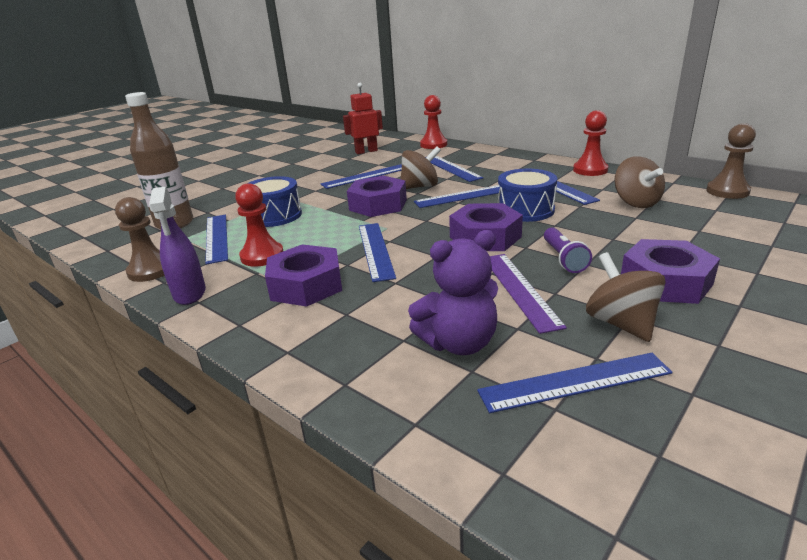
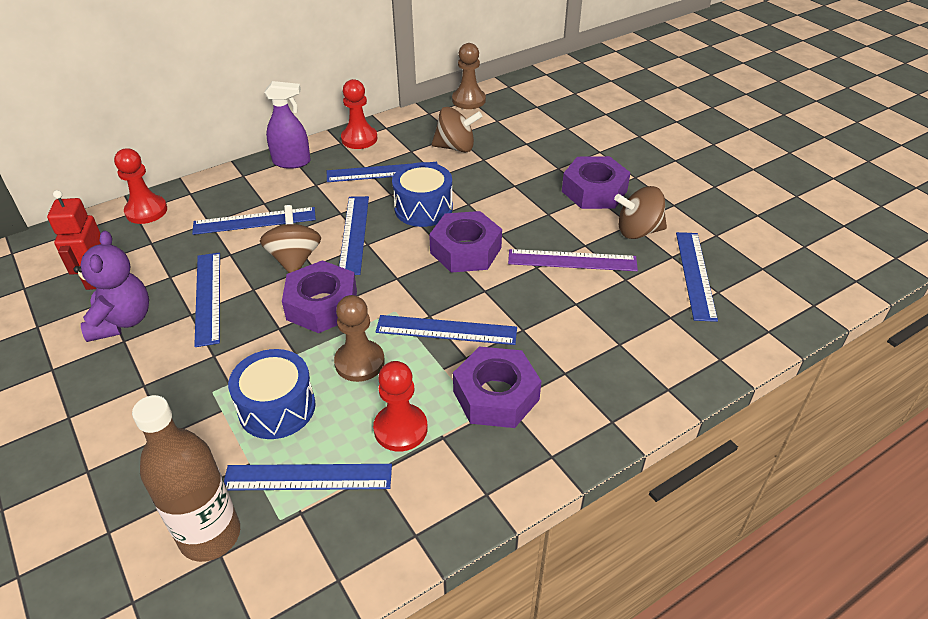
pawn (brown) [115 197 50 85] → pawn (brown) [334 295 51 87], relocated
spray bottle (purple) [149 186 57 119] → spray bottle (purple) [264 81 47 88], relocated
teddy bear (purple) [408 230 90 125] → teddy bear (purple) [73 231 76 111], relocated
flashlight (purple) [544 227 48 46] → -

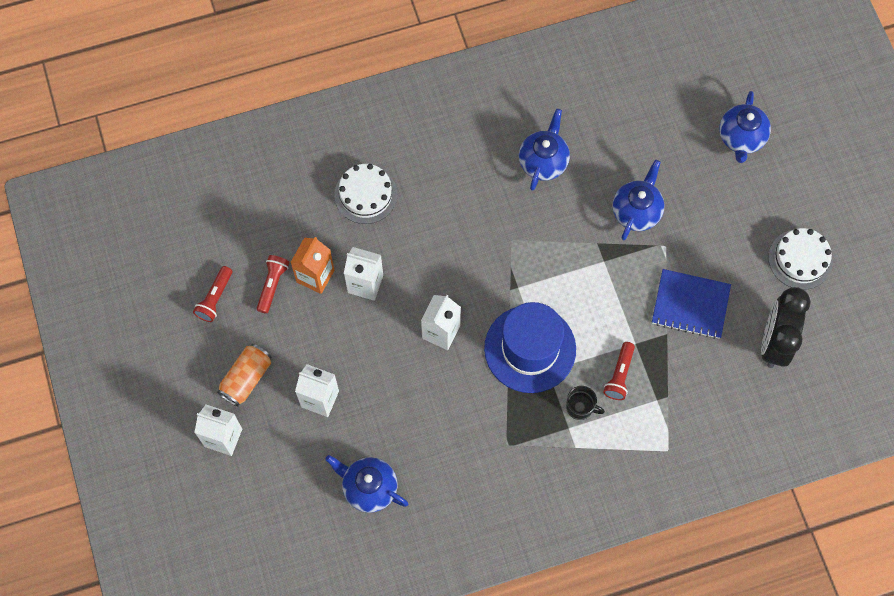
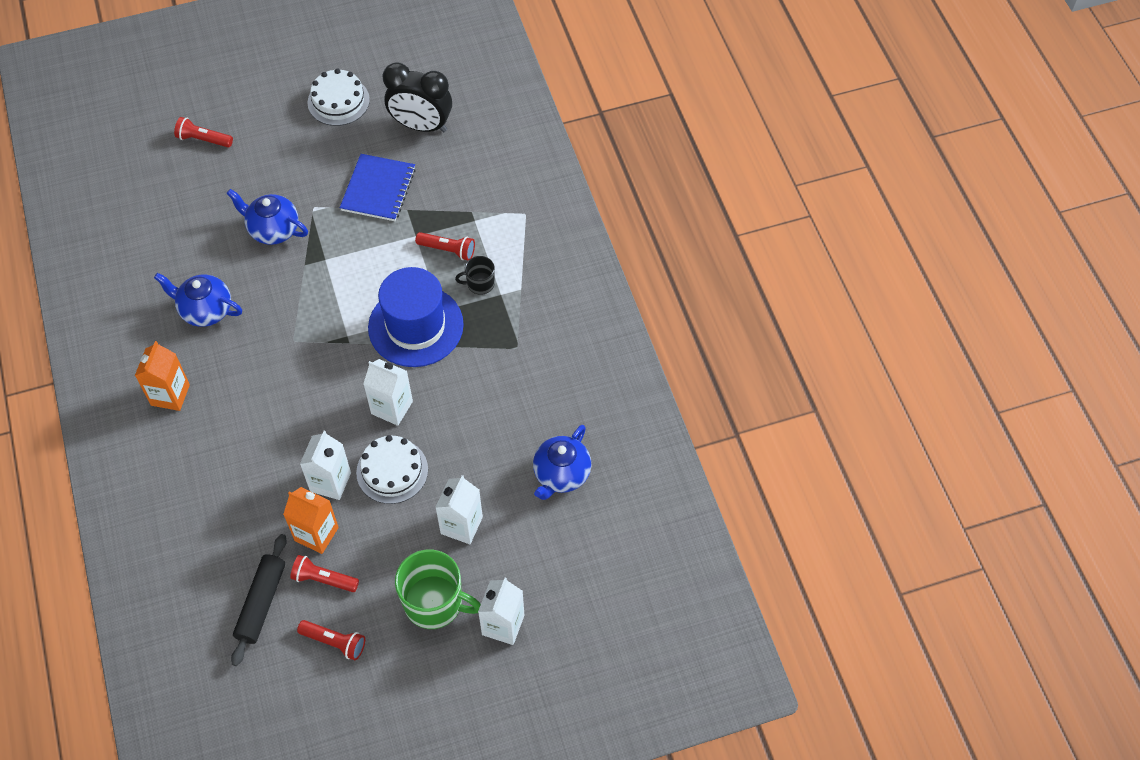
can (orange) [217 344 54 62] → mug (green) [395 550 86 79]
cake (white) [334 164 63 60] → cake (white) [356 435 72 69], relocated
mug (black) [566 386 39 34] → mug (black) [455 256 40 39], 120 degrees counterclockwise
teapot (blue) [719 91 52 72] → flashlight (red) [174 117 59 30]
- → carton (orange) [135 341 55 70]
- → rolling pin (black) [231 534 56 132]

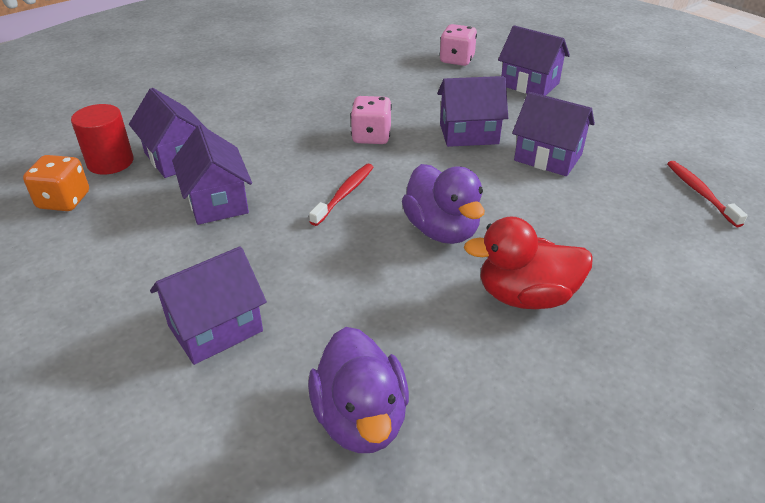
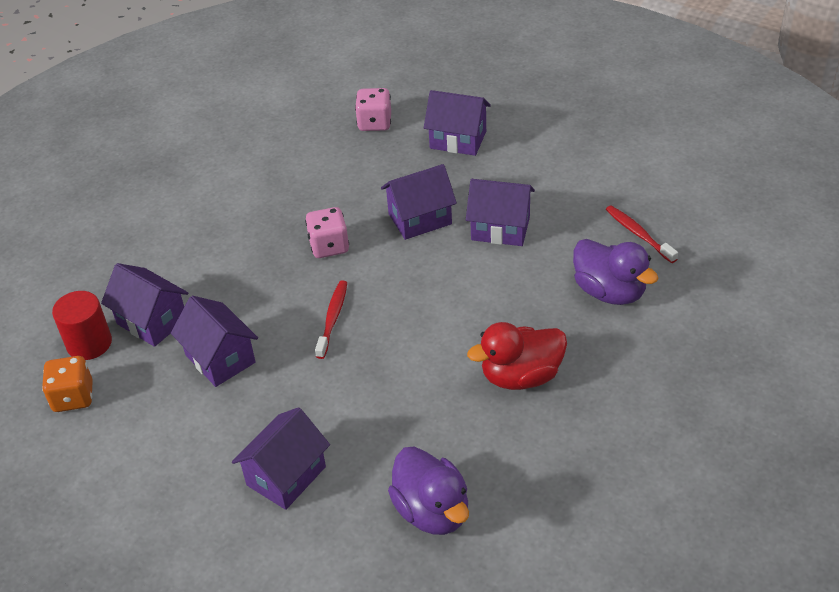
duck (purple) [402 164 83 80] → duck (purple) [573 239 85 66], relocated

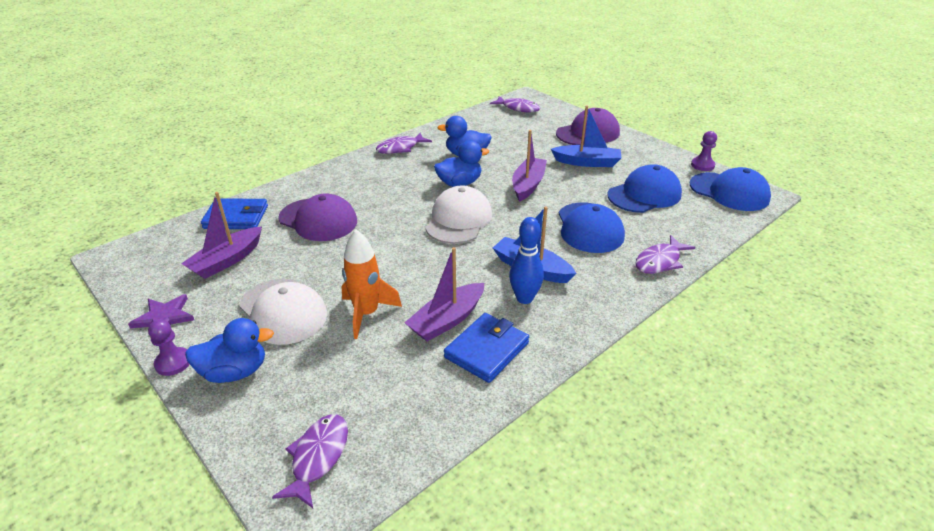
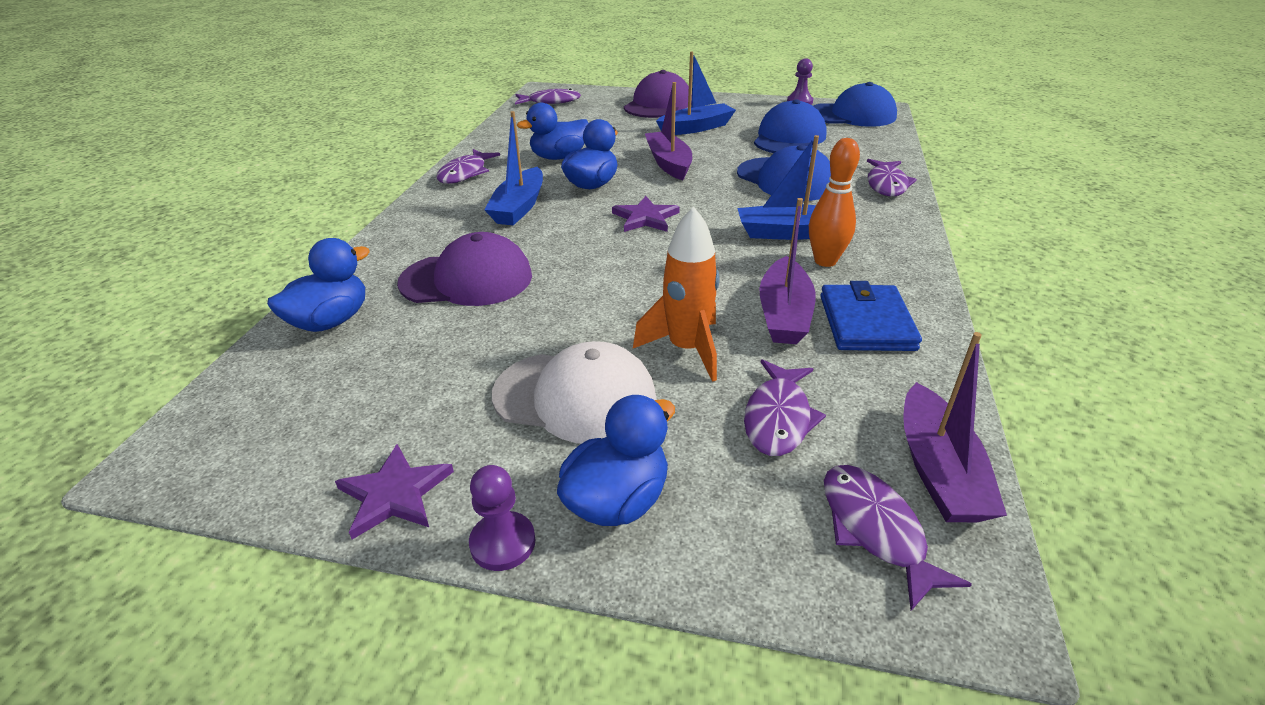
boat (purple) [181 192 81 87] → boat (purple) [903 332 104 190], relocated
wallet (blue) [201 198 67 31] → duck (blue) [267 238 103 94]
cap (white) [425 185 67 59] → star (purple) [612 196 68 36]
bowling pin (blue) [509 217 35 87] → bowling pin (orange) [809 138 51 129]
- → boat (blue) [484 111 59 114]
- → fish (purple) [744 359 82 97]

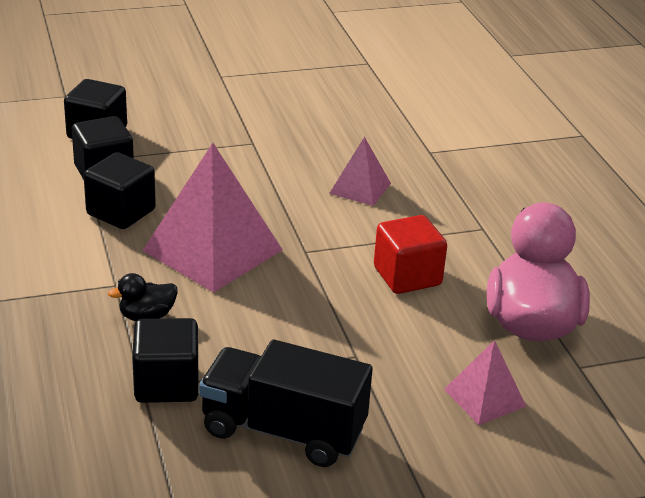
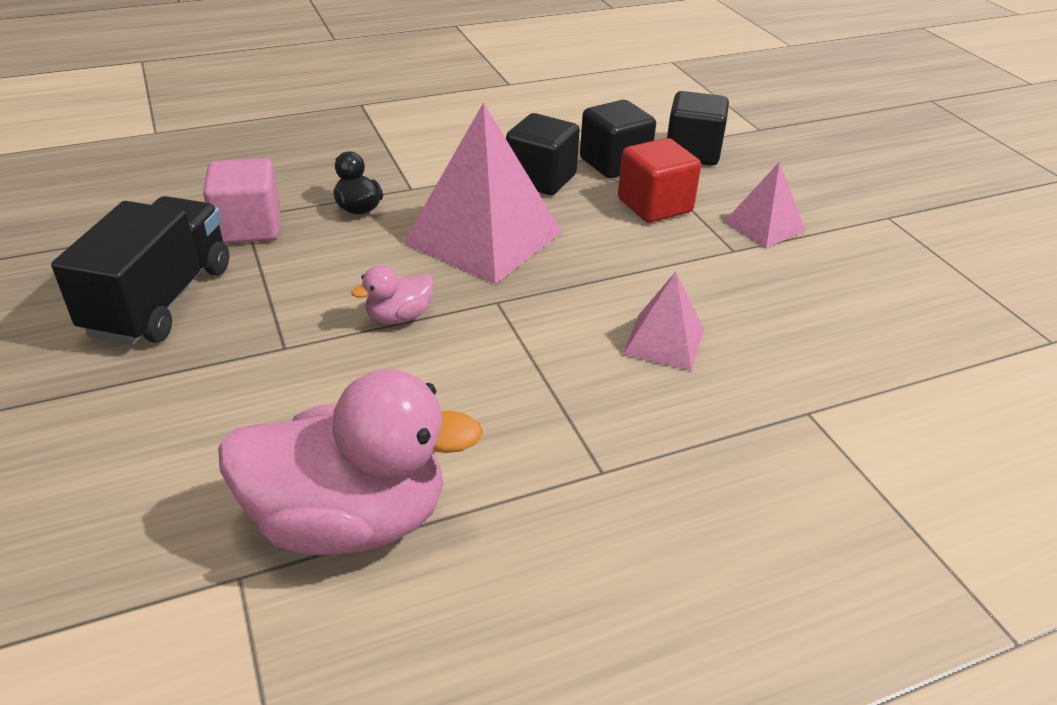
cube (black) [132 318 67 85] → cube (pink) [203 158 77 86]
cube (red) [374 215 73 79] → cube (red) [618 138 83 85], relocated
pyramid (pink) [444 340 83 85] → pyramid (pink) [724 162 81 86], relocated
- → duck (pink) [351 266 83 58]

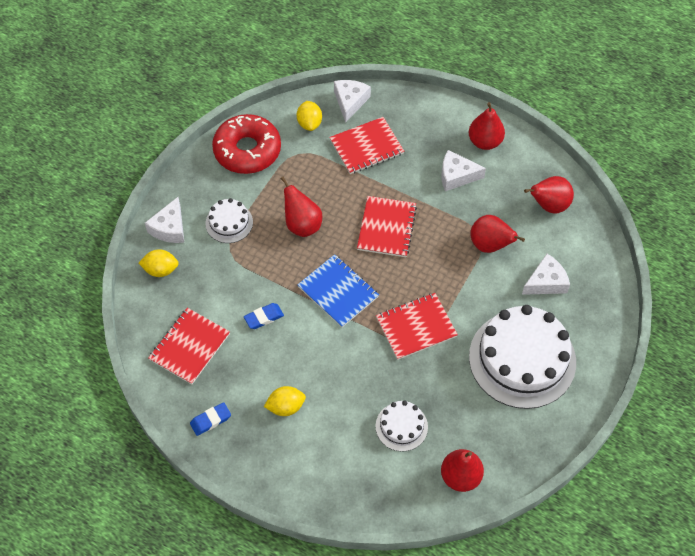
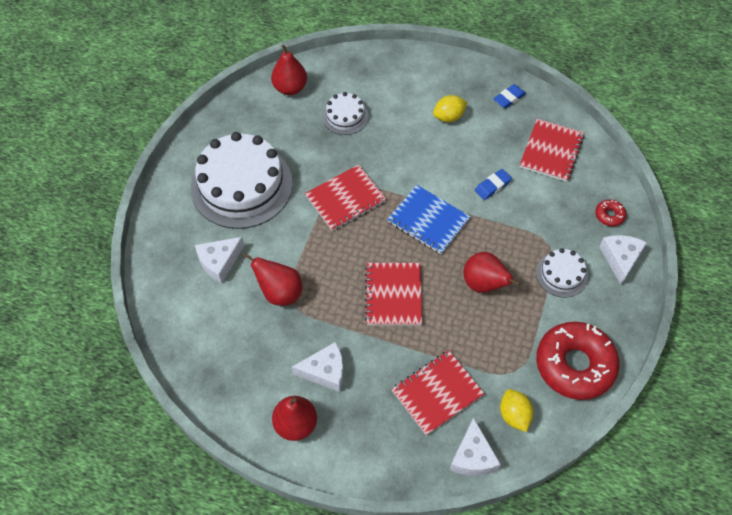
lemon (yellow) [139 249 40 28] → donut (red) [595 199 31 27]
pear (red) [524 176 50 38] → -

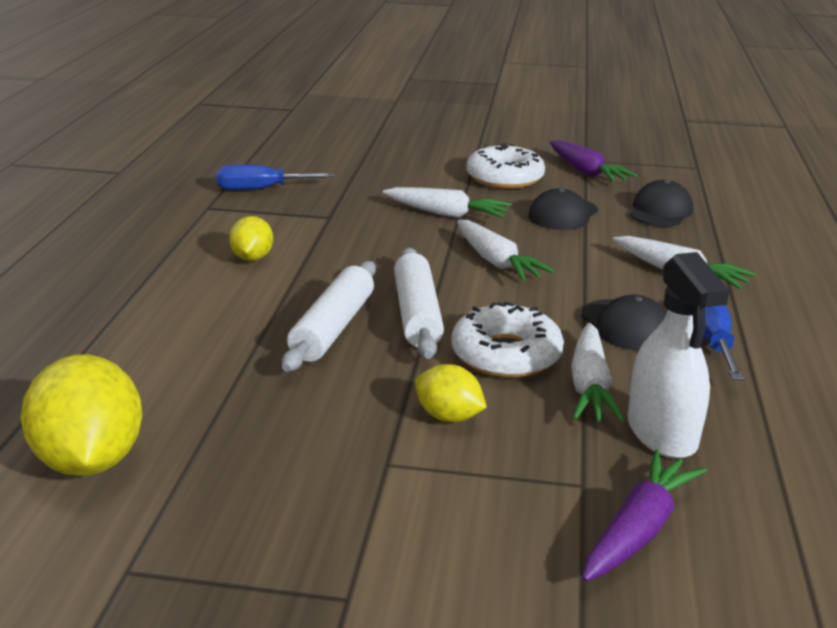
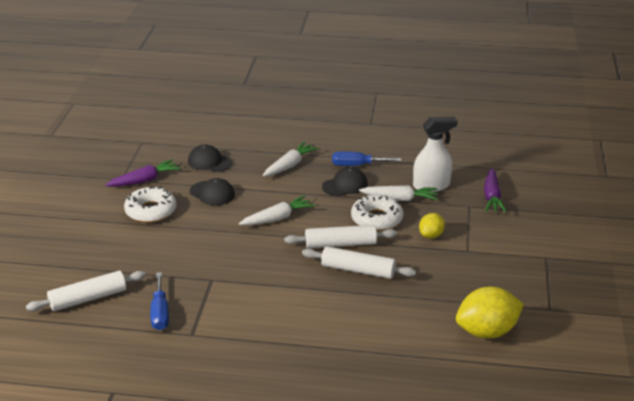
lemon (yellow) [229 216 44 45] → -
carrot (white) [382 187 130 31] → -
carrot (purple) [582 450 125 132] → carrot (purple) [484 168 23 44], 120 degrees counterclockwise
- → rolling pin (white) [26 271 120 40]

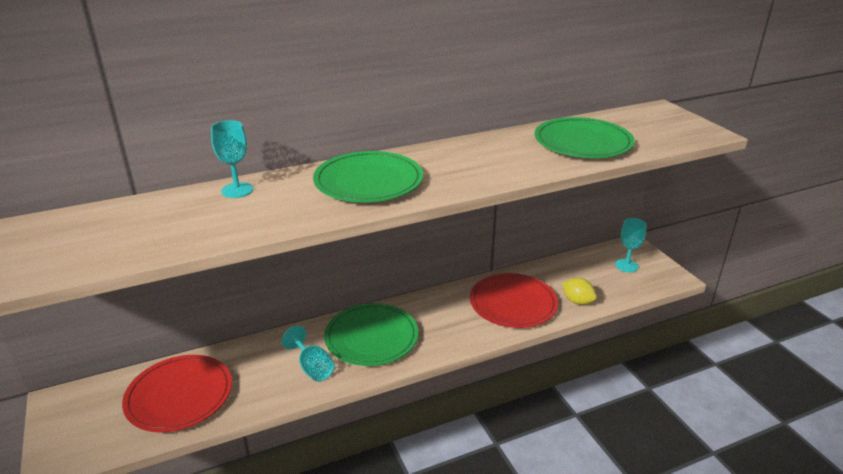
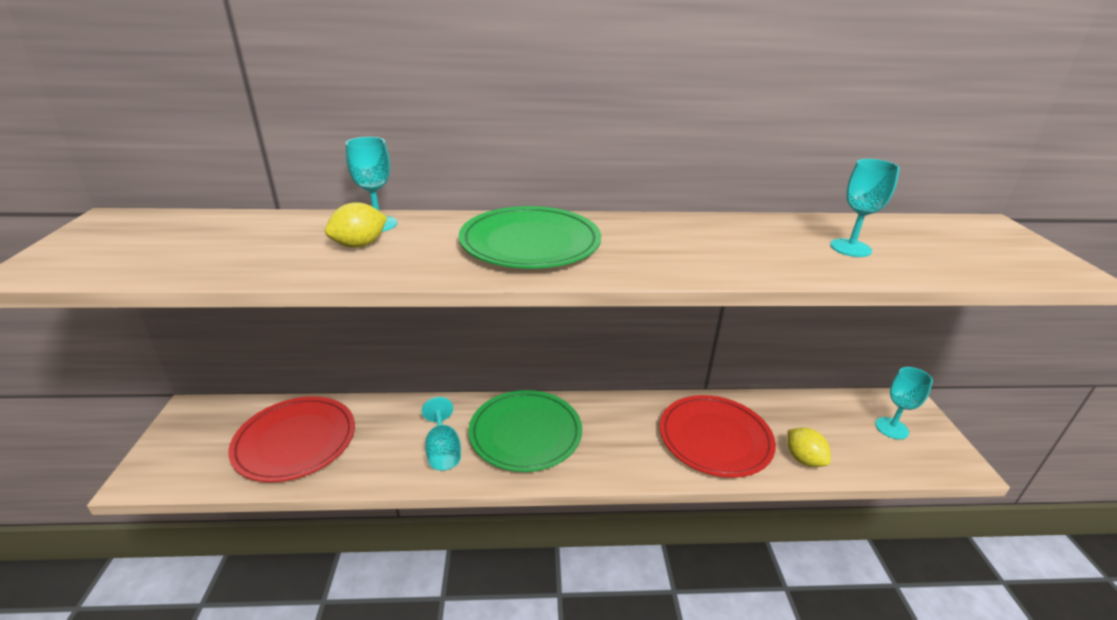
plate (green) [535 117 100 41] → goblet (turquoise) [830 159 70 98]
- → lemon (yellow) [325 202 62 46]

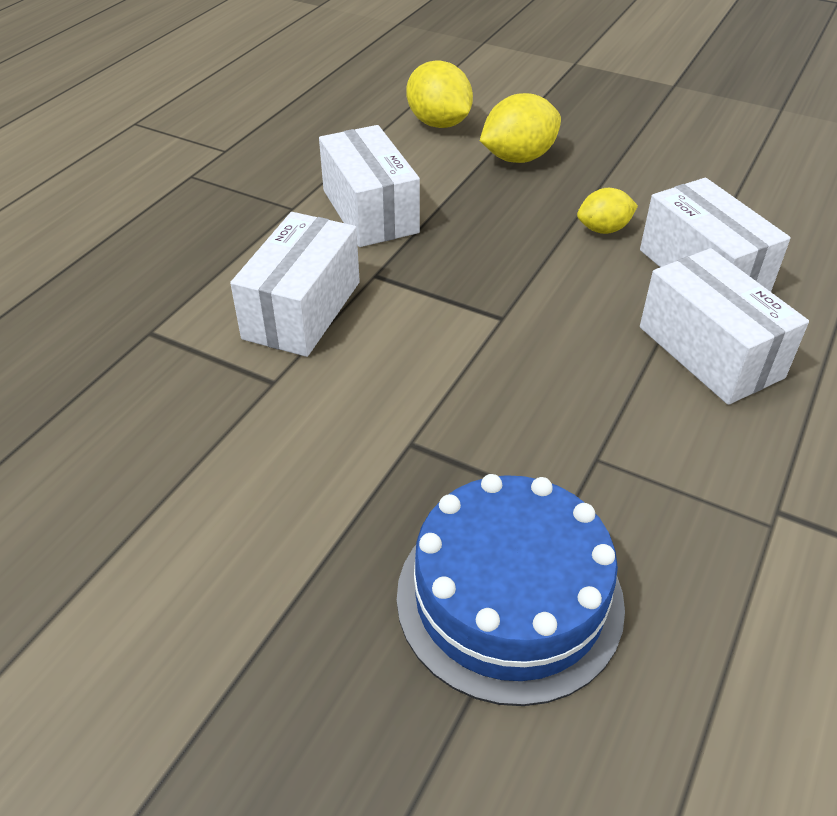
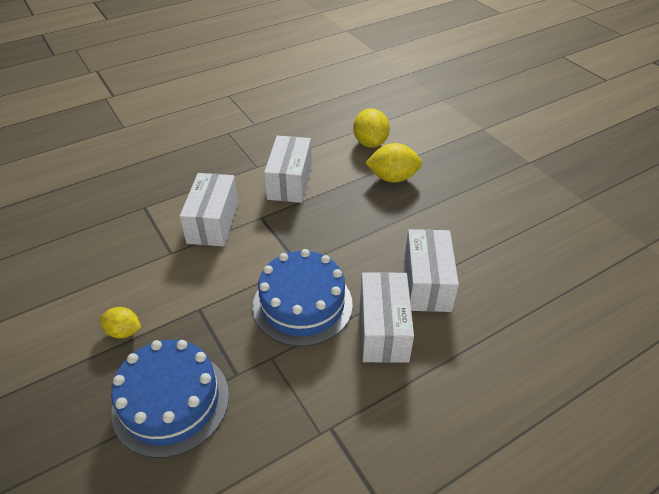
box (white) [230 212 130 145] → box (white) [179 173 60 74], 45 degrees counterclockwise
lemon (yellow) [577 188 61 46] → lemon (yellow) [100 307 41 31], relocated
- → cake (blue) [253 249 100 97]

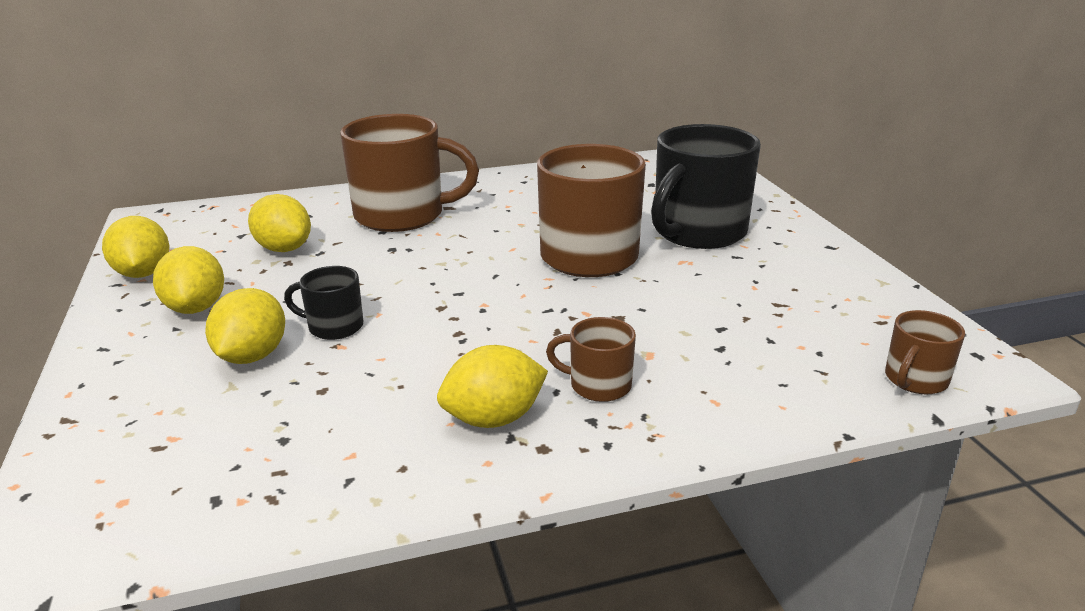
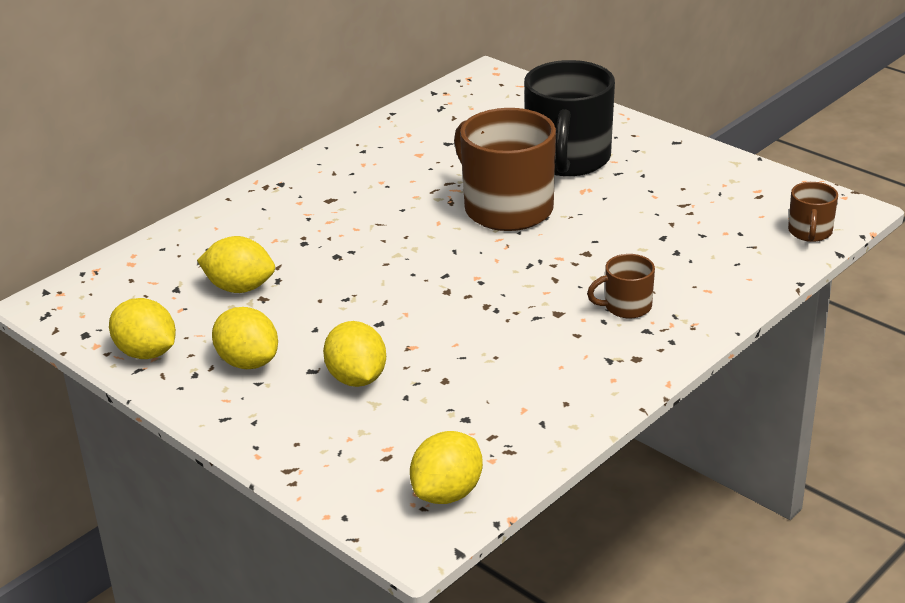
mug (black) [284 266 79 74] → -
mug (brown) [340 114 139 118] → -
lemon (yellow) [437 345 111 83] → lemon (yellow) [410 431 73 73], relocated

